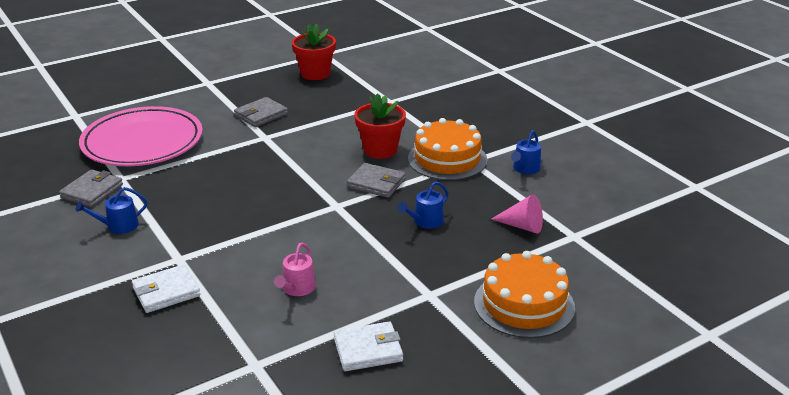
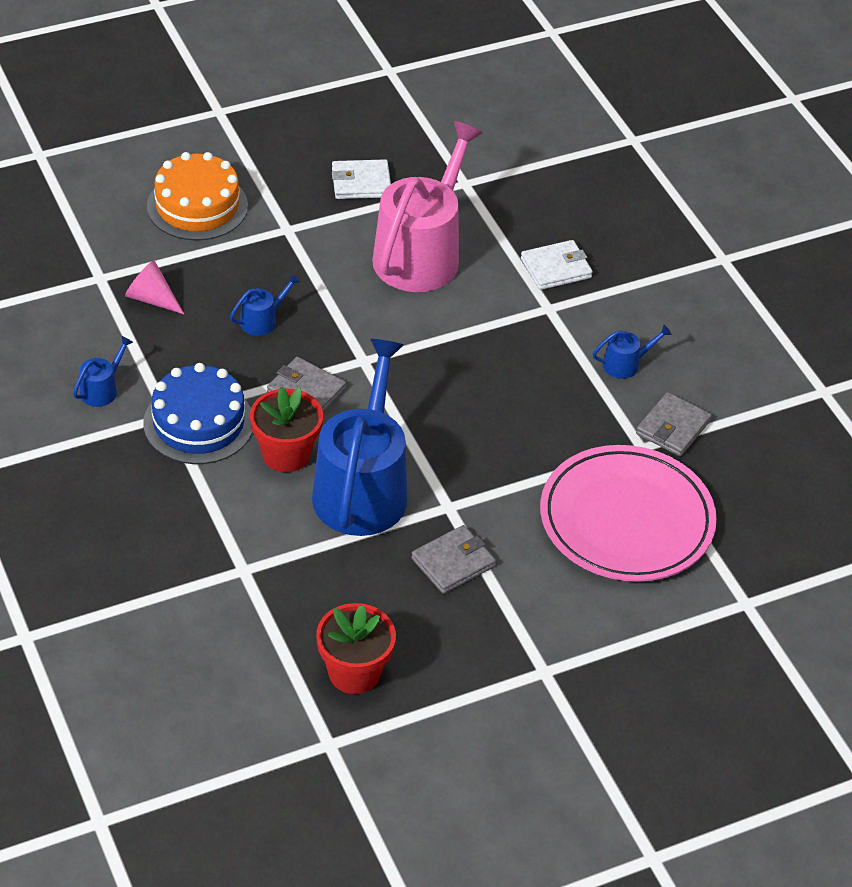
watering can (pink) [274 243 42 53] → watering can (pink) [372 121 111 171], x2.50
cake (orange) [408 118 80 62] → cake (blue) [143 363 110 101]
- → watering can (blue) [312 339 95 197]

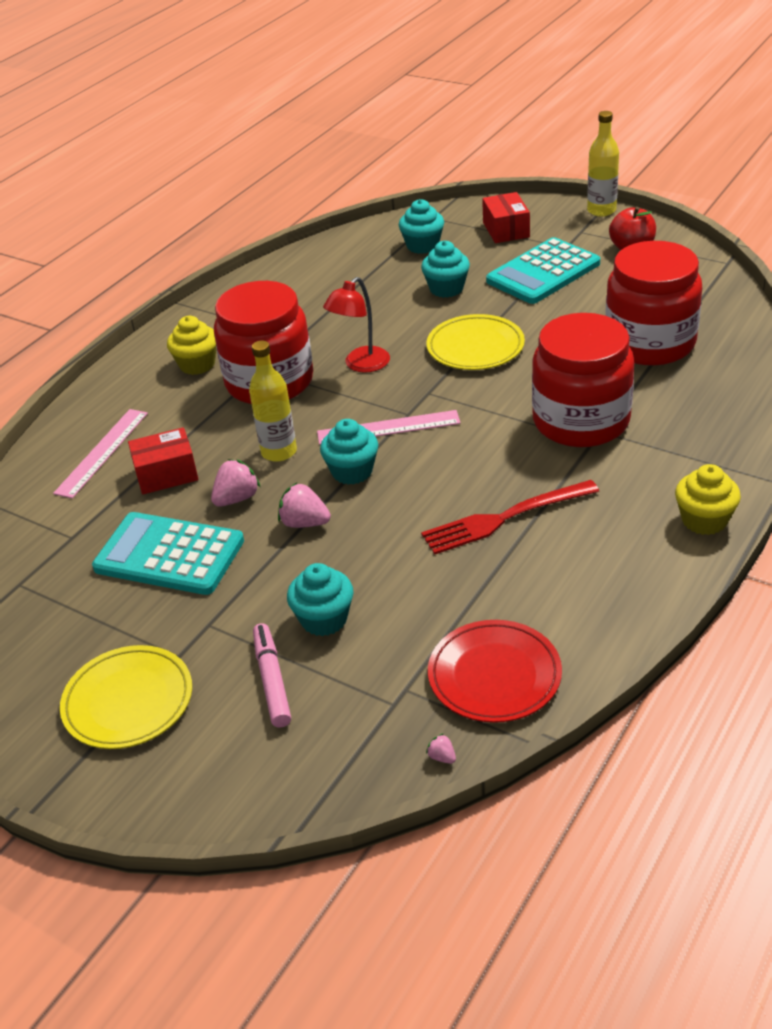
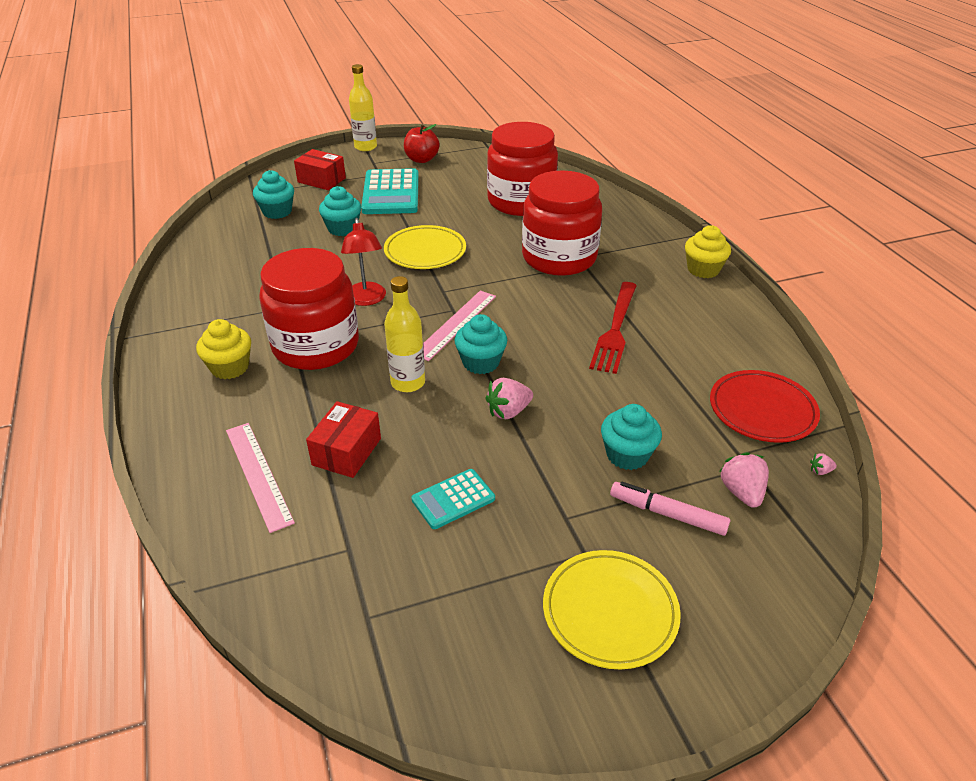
calculator (turquoise) [92 512 152 83] → calculator (turquoise) [411 469 84 60], x0.54
strawberry (pink) [211 459 50 48] → strawberry (pink) [719 452 50 56], relocated

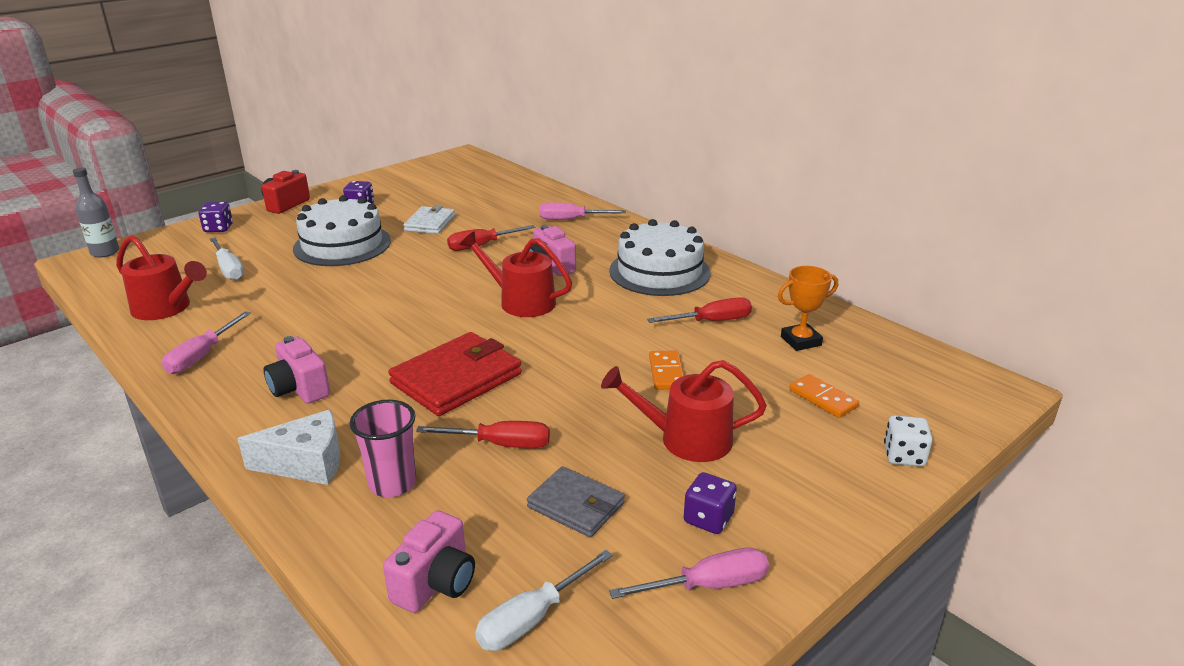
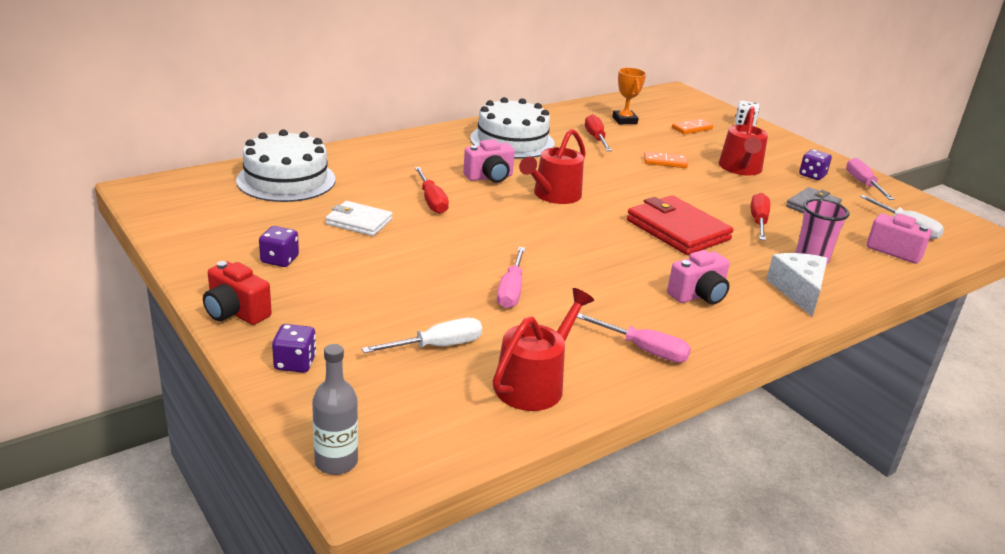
cake (white) [293 195 98 71] → cake (white) [236 129 100 73], relocated
screwdriver (pink) [539 202 87 18] → screwdriver (pink) [497 247 28 61], relocated

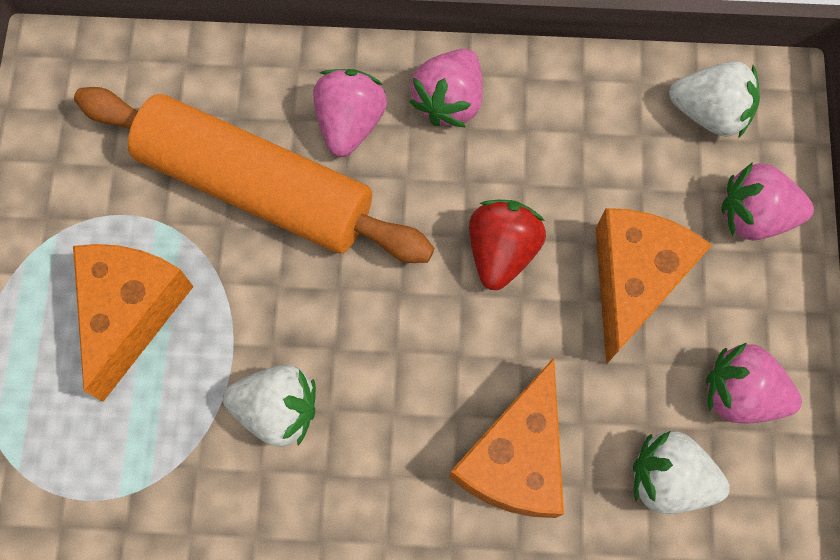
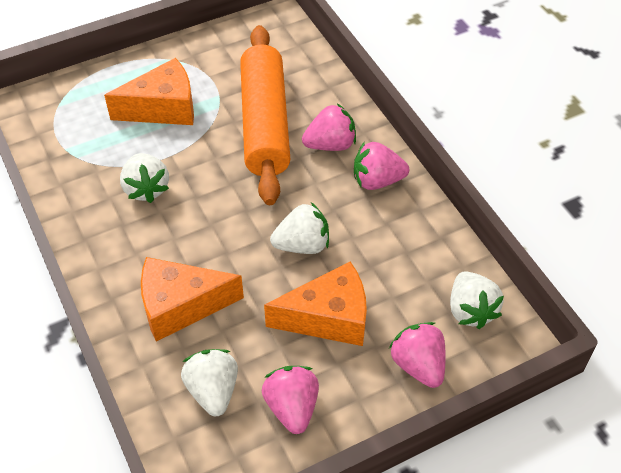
strawberry (red) [469 200 77 90] → strawberry (white) [270 202 59 52]

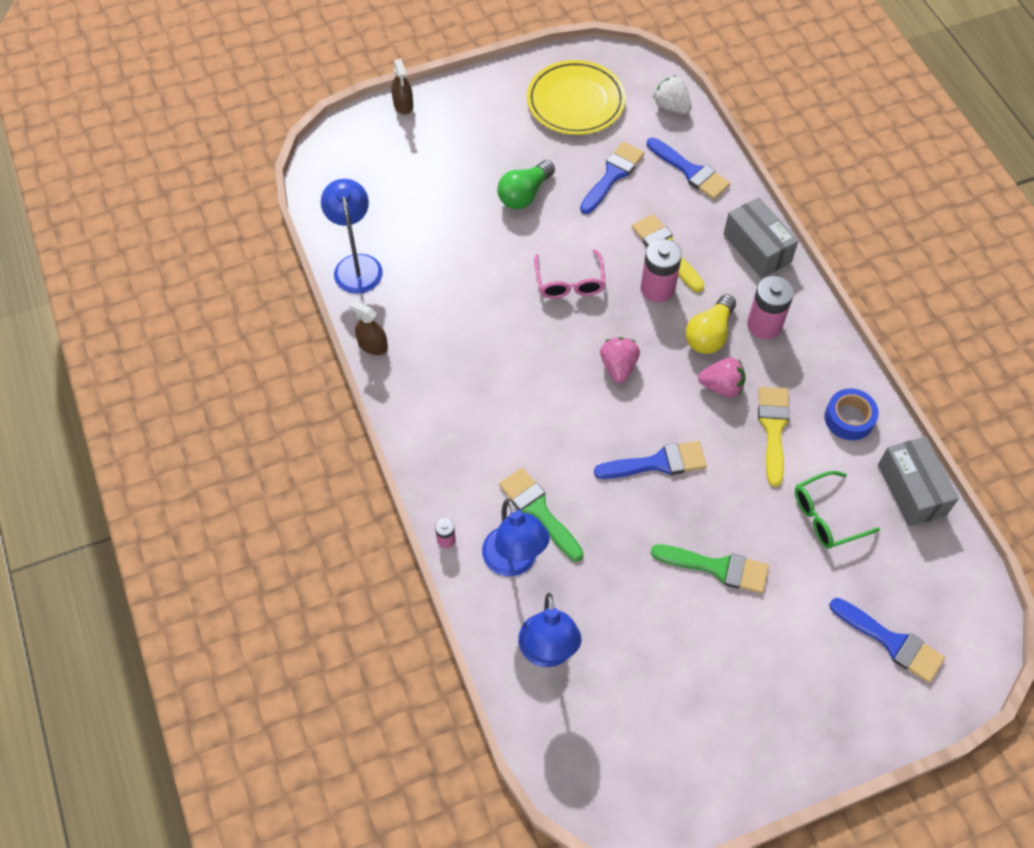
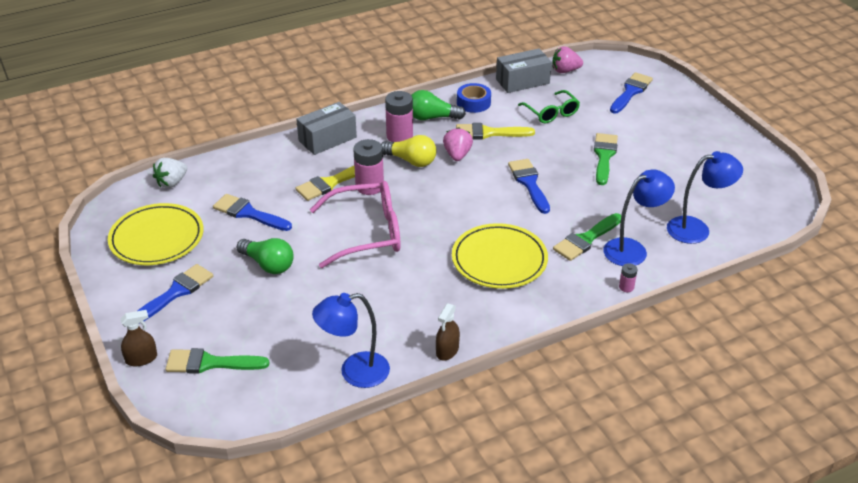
glasses (pink) [534 249 71 50] → glasses (pink) [310 181 91 87], x1.68
strawberry (pink) [600 337 40 46] → strawberry (pink) [552 46 31 27], relocated
brush (blue) [647 138 83 62] → brush (blue) [137 264 76 60], relocated
- → brush (green) [166 348 103 26]
- → light bulb (green) [411 90 55 30]
- → plate (yellow) [452 223 96 66]

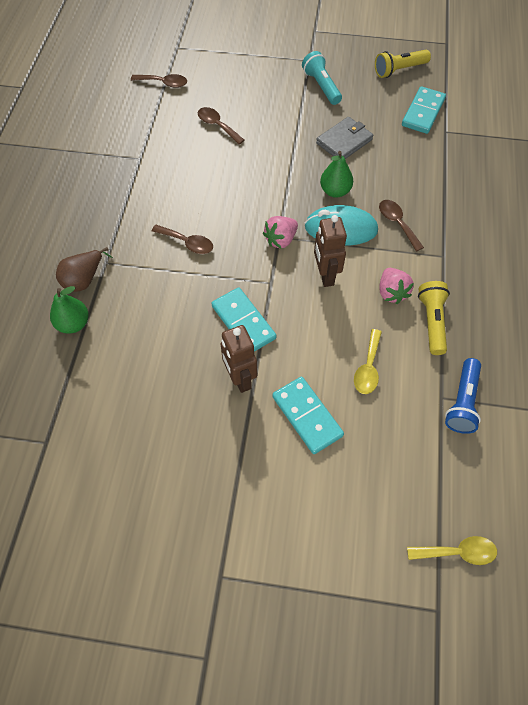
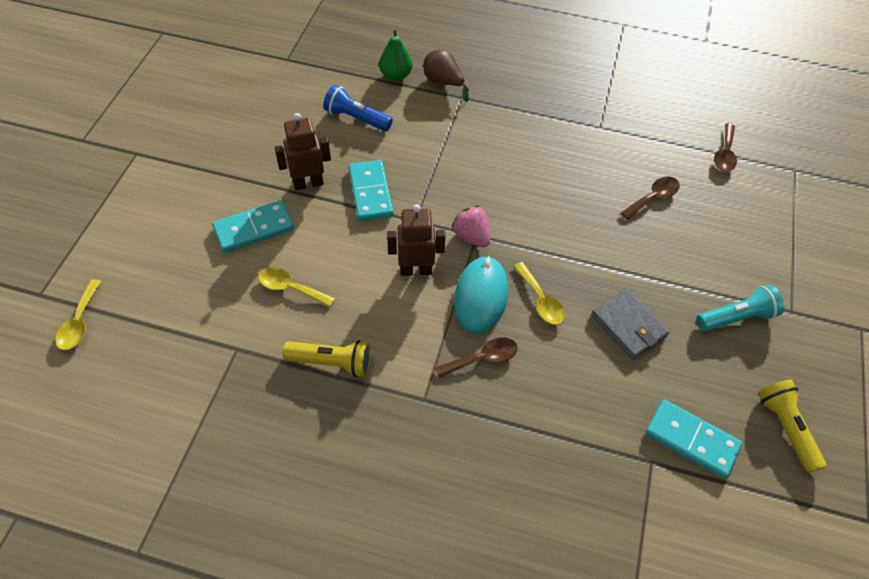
spoon (brown) [152 225 61 29] → -
domino (turquoise) [211 287 65 65] → domino (turquoise) [348 160 46 61], 75 degrees counterclockwise
pear (green) [320 151 33 47] → spoon (yellow) [513 262 52 63]
strawberry (pink) [379 268 35 36] → -
flashlight (blue) [445 358 36 76] → flashlight (blue) [323 85 70 46], relocated

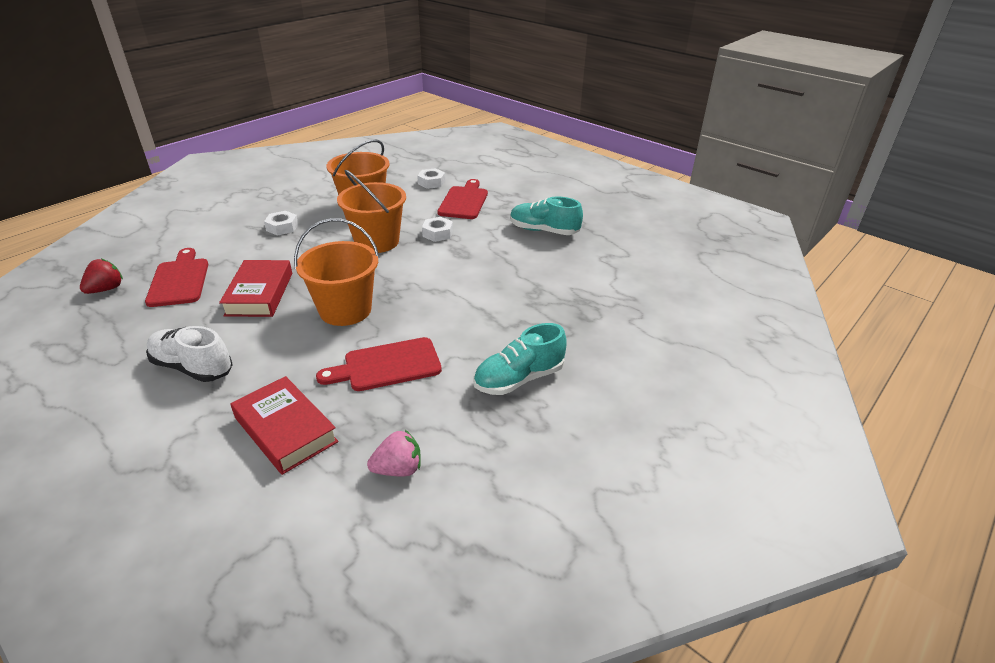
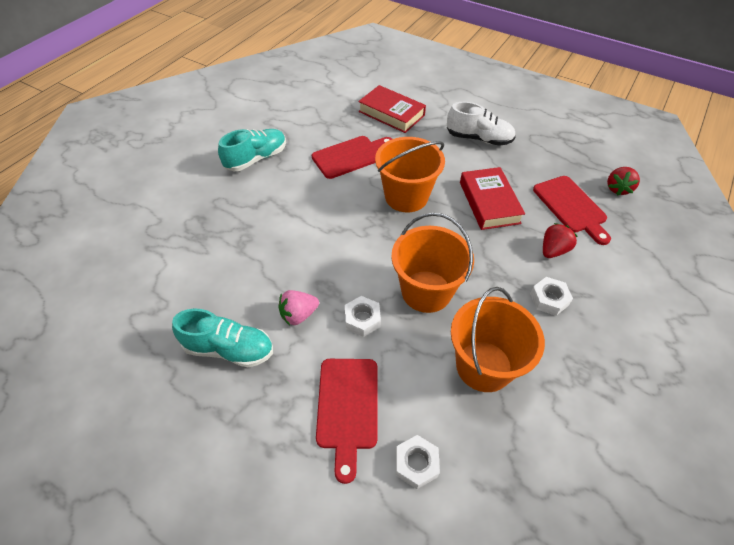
strawberry (pink) [367 430 54 46] → strawberry (pink) [279 290 40 35], relocated
- → strawberry (red) [543 223 35 35]

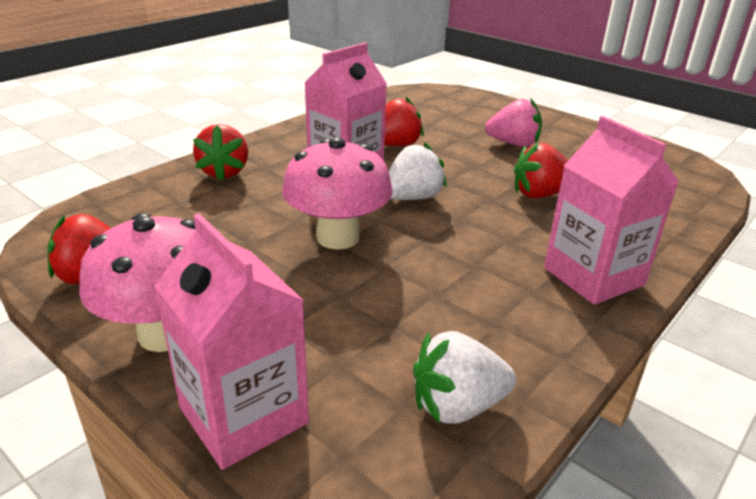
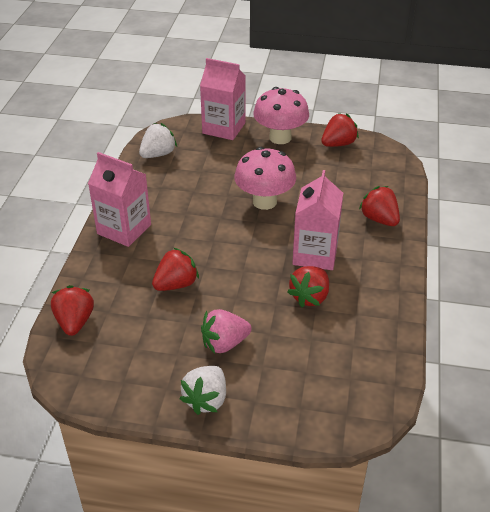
strawberry (white) [388 142 59 58] → strawberry (white) [180 366 46 49], relocated
- → strawberry (red) [51 285 43 51]

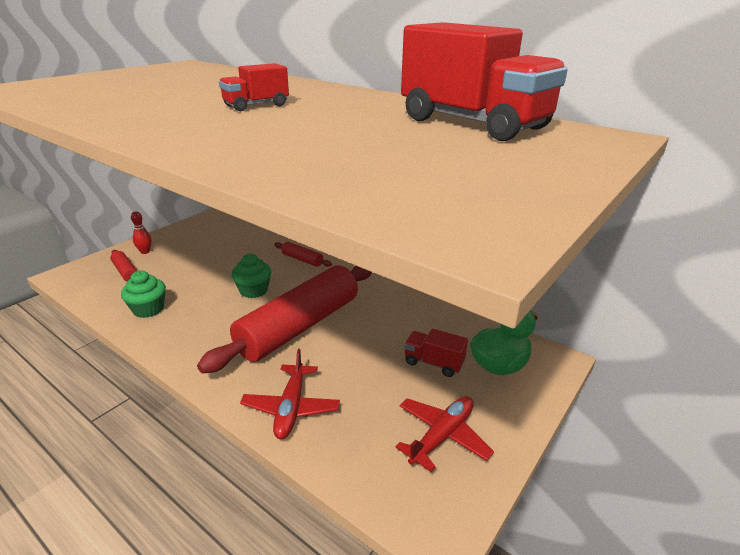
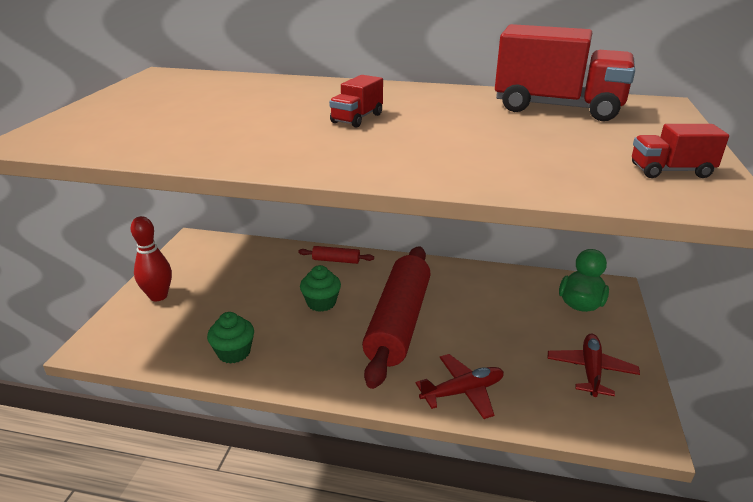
rolling pin (red) [110 250 27 31] → -
bowling pin (red) [131 211 21 43] → bowling pin (red) [130 216 42 85], x1.75
plane (red) [240 349 100 90] → plane (red) [415 354 89 65], 90 degrees counterclockwise
truck (red) [404 329 64 48] → truck (red) [632 124 97 54], relocated

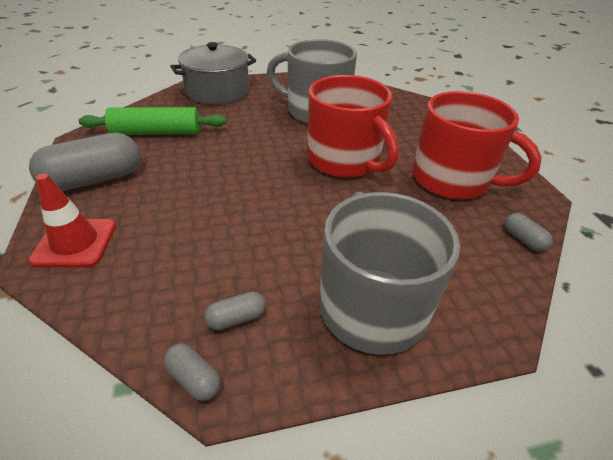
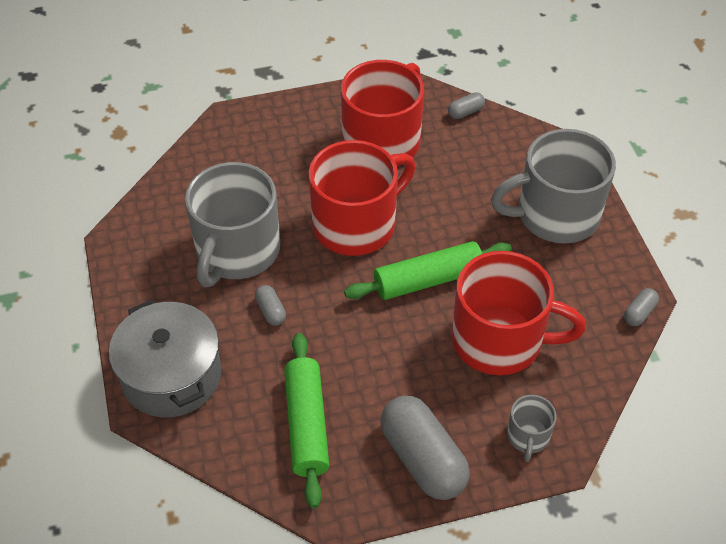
traffic cone (red) [28 173 88 95] → mug (grey) [507 395 49 67]
capsule (grey) [204 291 62 39] → capsule (grey) [255 285 31 41], relocated
- → rolling pin (green) [344 241 168 59]
- → mug (red) [452 251 134 124]

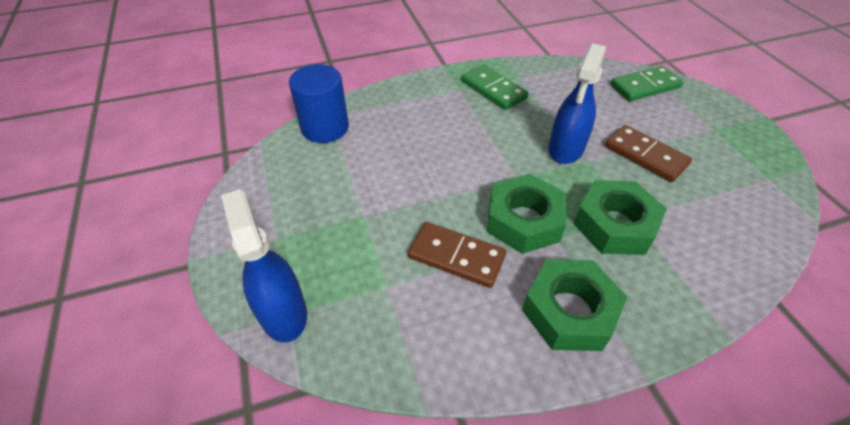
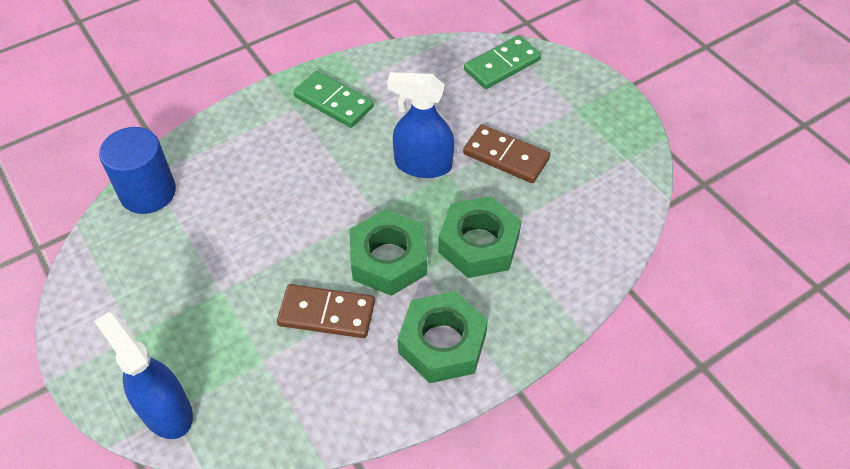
spray bottle (blue) [549 43 57 121] → spray bottle (blue) [387 72 67 106], 90 degrees clockwise

